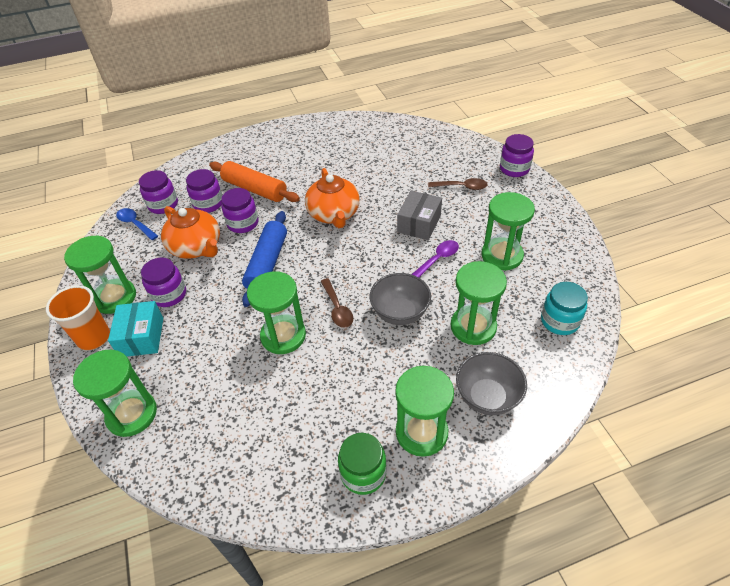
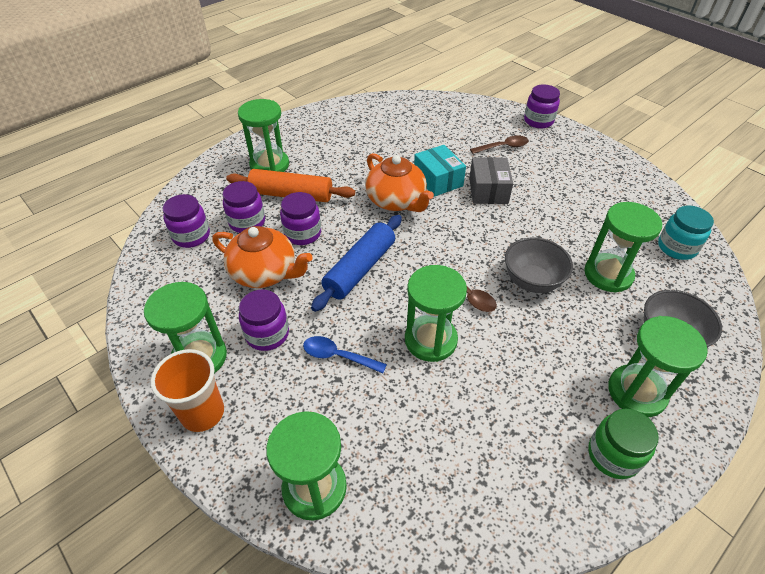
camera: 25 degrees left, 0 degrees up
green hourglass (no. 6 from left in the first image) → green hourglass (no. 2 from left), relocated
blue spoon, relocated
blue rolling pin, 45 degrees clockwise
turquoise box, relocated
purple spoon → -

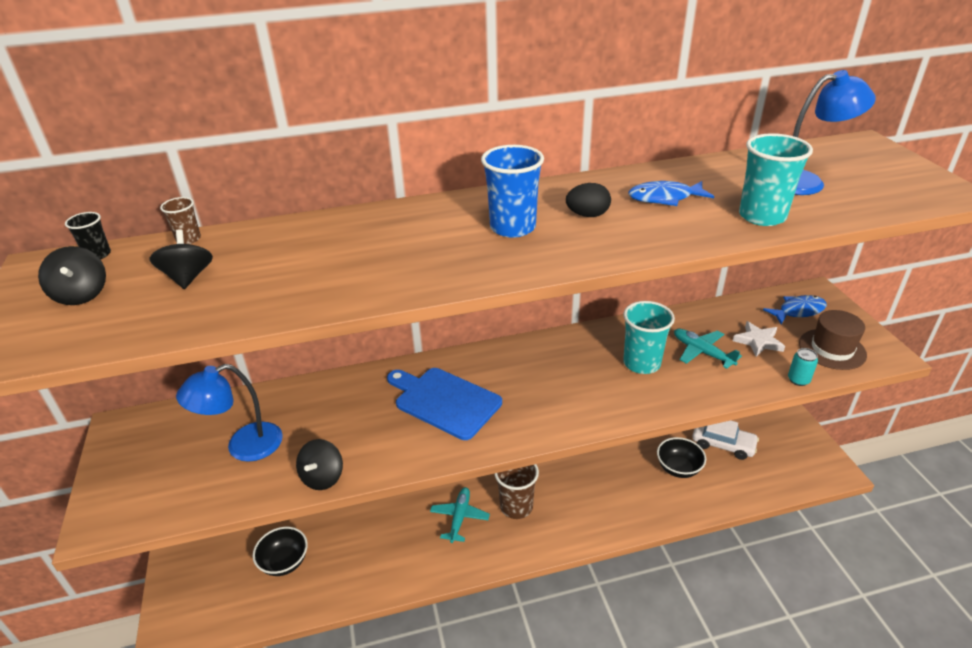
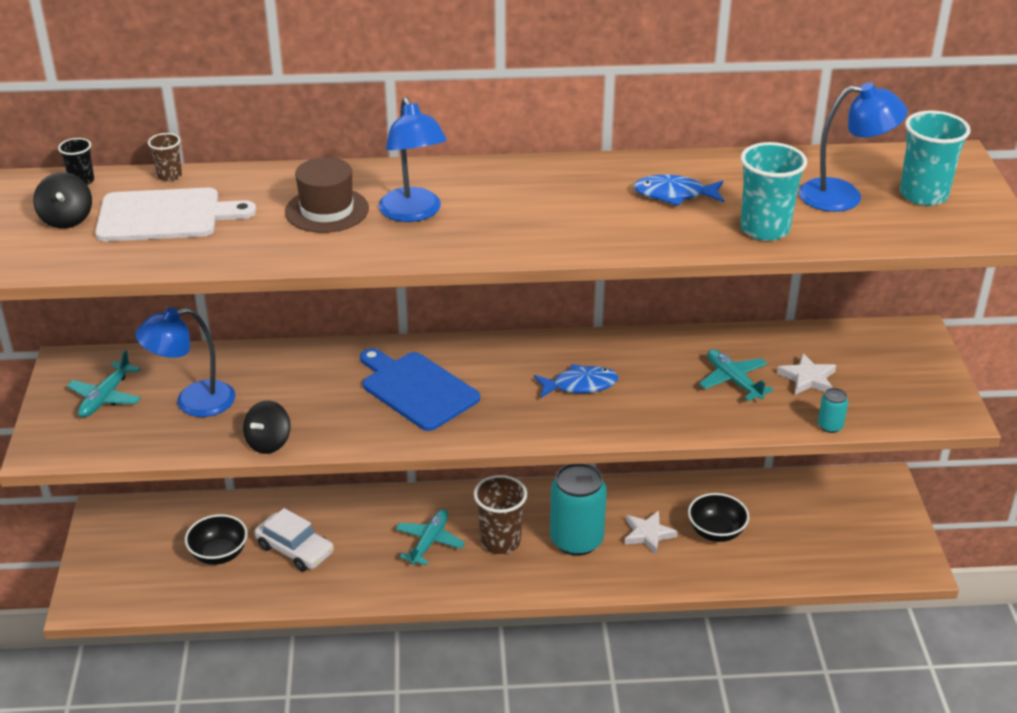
camera: 10 degrees right, 0 degrees up
- → turquoise plane (no. 1 from left)
black spinning top (no. 2 from left) → white cutting board
white car, relocated
brown hat, relocated
- → blue lamp (no. 2 from left)
blue fish (no. 2 from left in the first image) → blue fish (no. 1 from left), relocated
- → turquoise can (no. 1 from left)
- → white star (no. 1 from left)
turquoise cup (no. 1 from left in the first image) → turquoise cup (no. 2 from left), relocated
blue cup → -
black egg → -

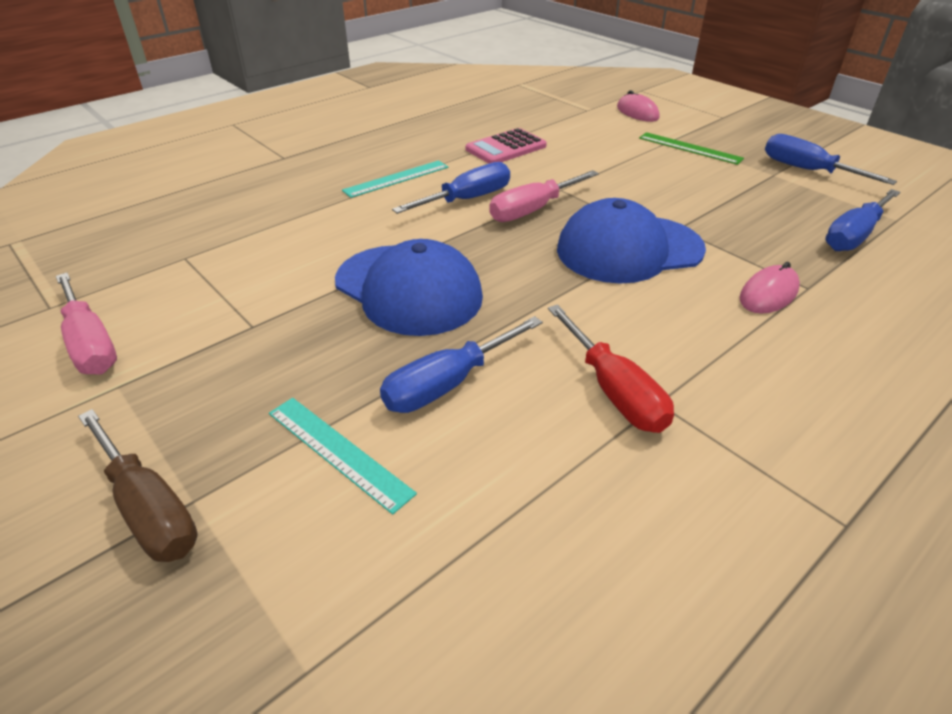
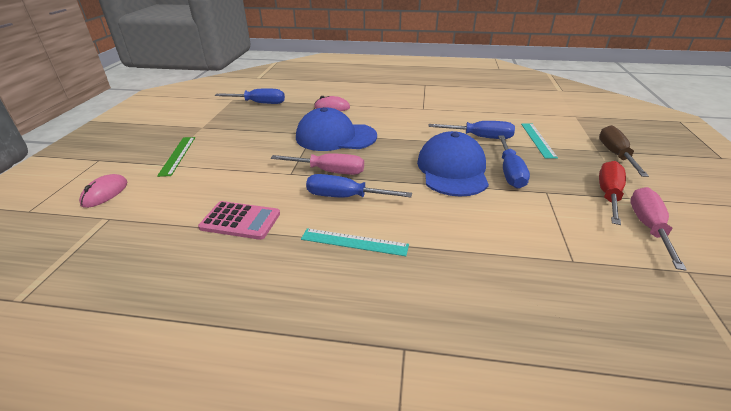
camera: 130 degrees left, 5 degrees down
blue cap (no. 2 from left in the first image) → blue cap (no. 1 from left), 150 degrees clockwise
blue screwdriver (no. 3 from left in the first image) → blue screwdriver (no. 4 from left), relocated
red screwdriver, relocated

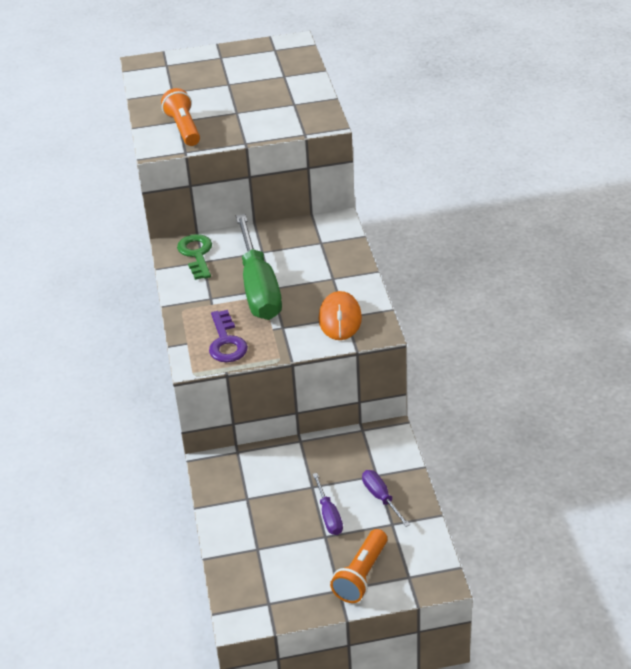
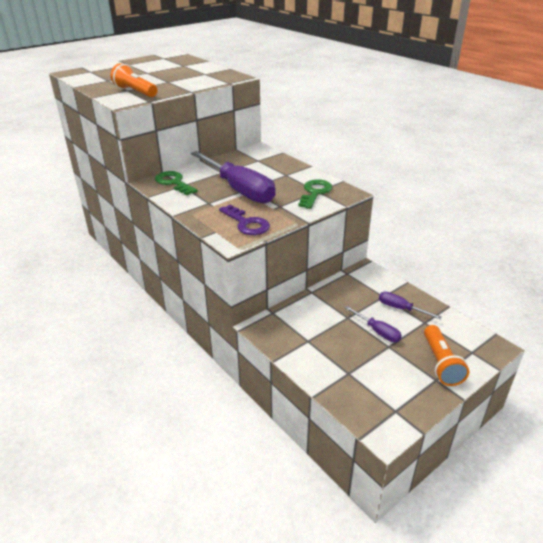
camera: 30 degrees left, 5 degrees down
green screwdriver → purple screwdriver (no. 1 from left)
orange mouse → green key (no. 2 from left)

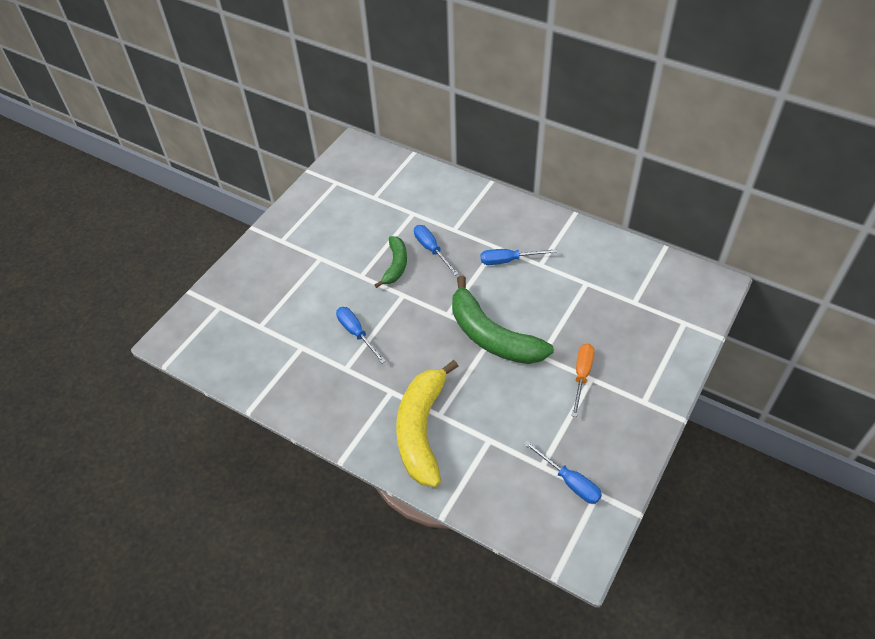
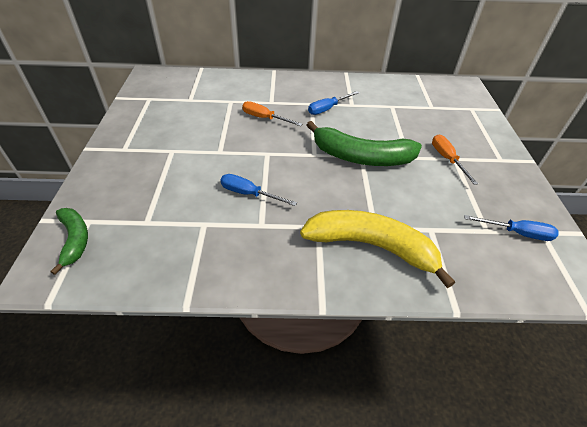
camera: 35 degrees left, 5 degrees down
green banana (no. 1 from left), relocated
blue screwdriver (no. 2 from left) → orange screwdriver (no. 1 from left)
yellow banana, 135 degrees clockwise

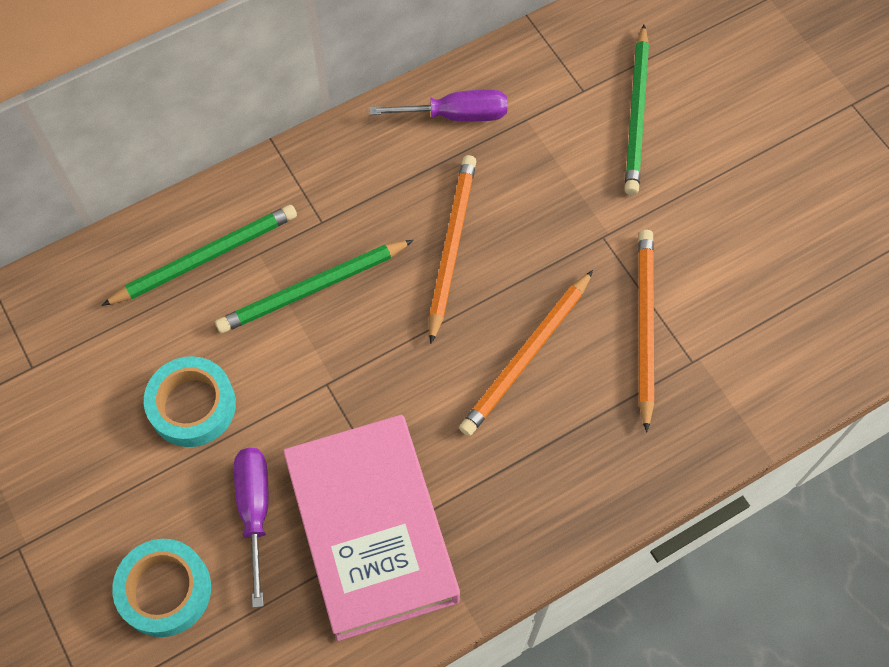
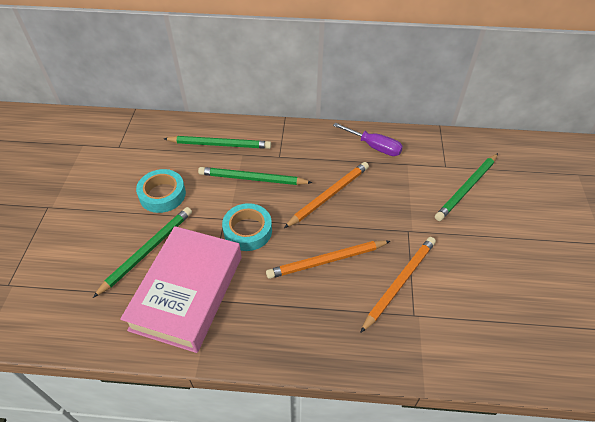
camera: 35 degrees right, 15 degrees down
purple screwdriver (no. 1 from left) → green pencil (no. 1 from left)
turquoise tape (no. 1 from left in the first image) → turquoise tape (no. 2 from left), relocated

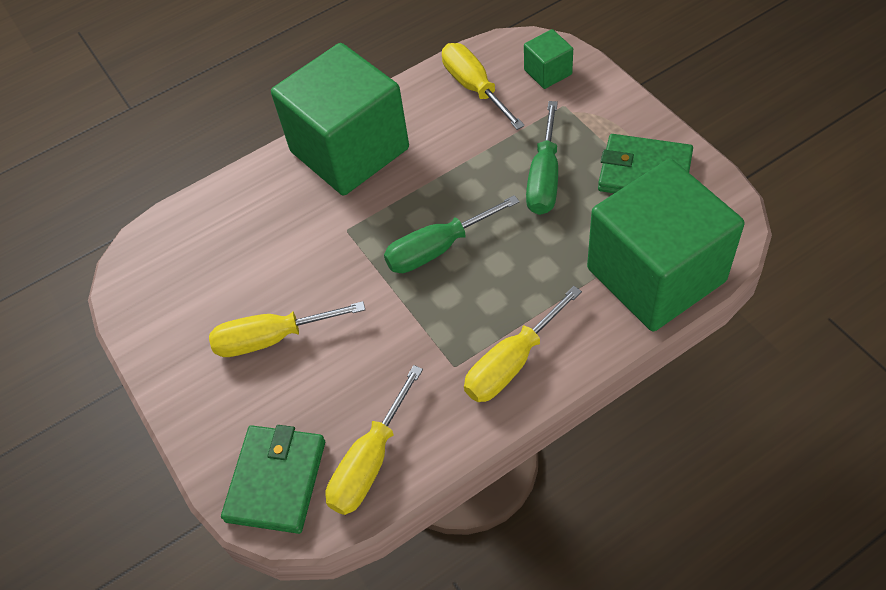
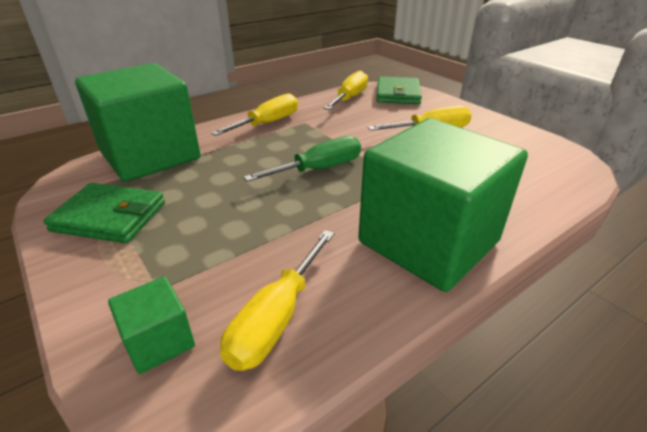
camera: 170 degrees right, 20 degrees down
yellow screwdriver (no. 3 from left in the first image) → yellow screwdriver (no. 2 from left), 60 degrees clockwise
green screwdriver (no. 2 from left) → -

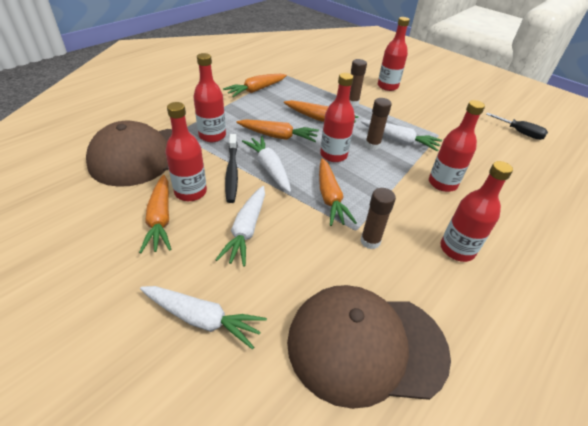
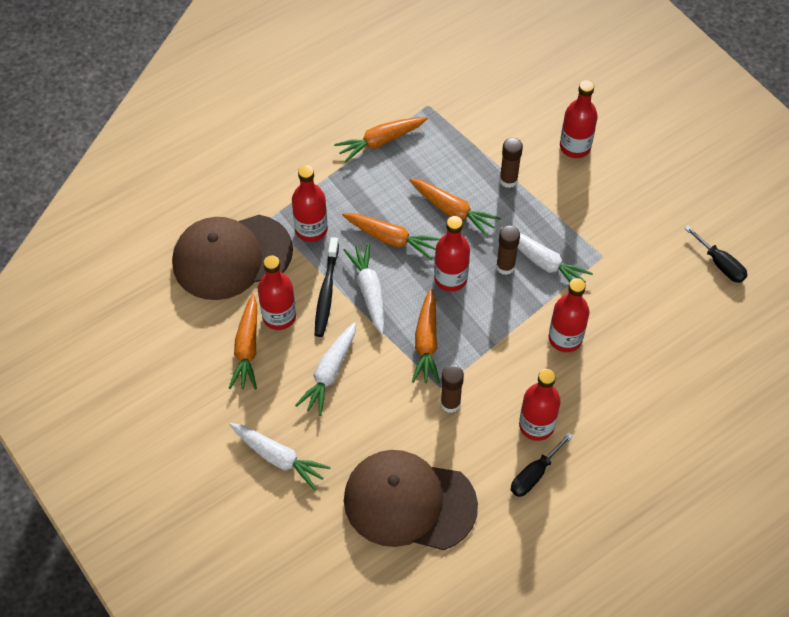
camera: 15 degrees right, 15 degrees up
- → black screwdriver (no. 1 from left)

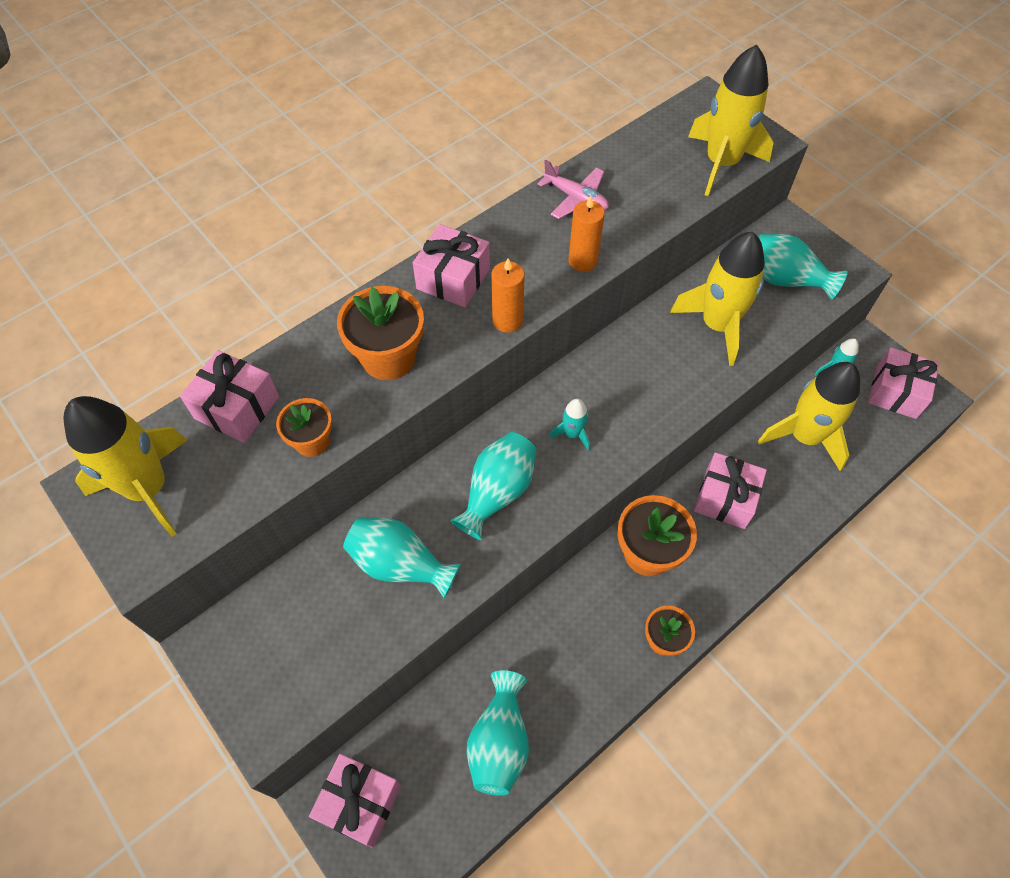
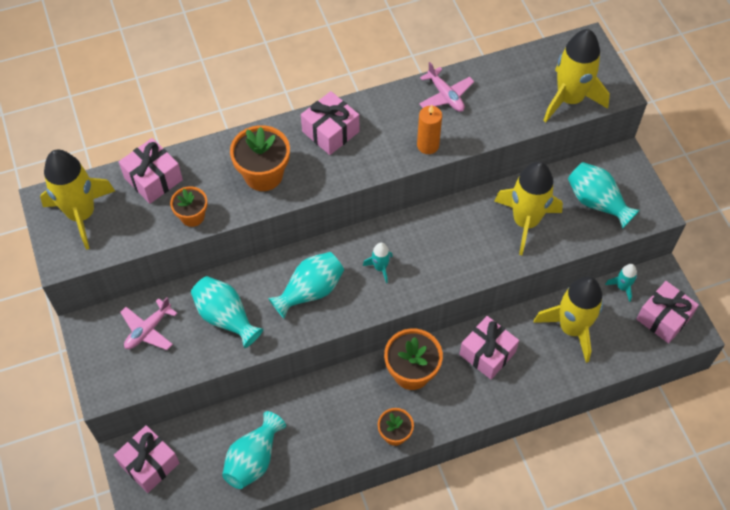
camera: 20 degrees right, 0 degrees up
- → pink plane (no. 1 from left)
orange candle (no. 1 from left) → -

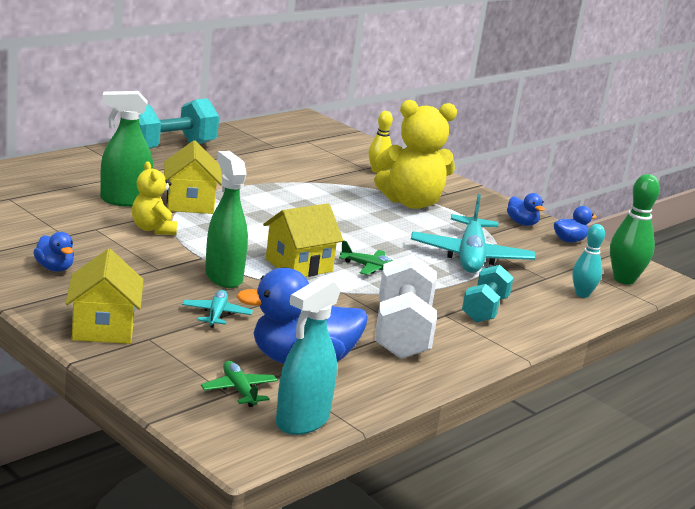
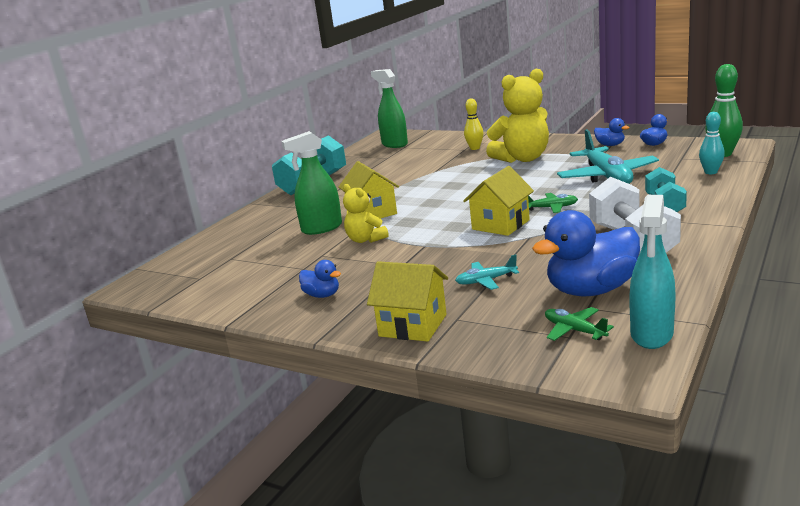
camera: 10 degrees left, 0 degrees up
yellow house (no. 1 from left in the first image) → yellow house (no. 2 from left), 45 degrees counterclockwise
green spray bottle (no. 2 from left), relocated
turquoise plane (no. 1 from left), 90 degrees counterclockwise

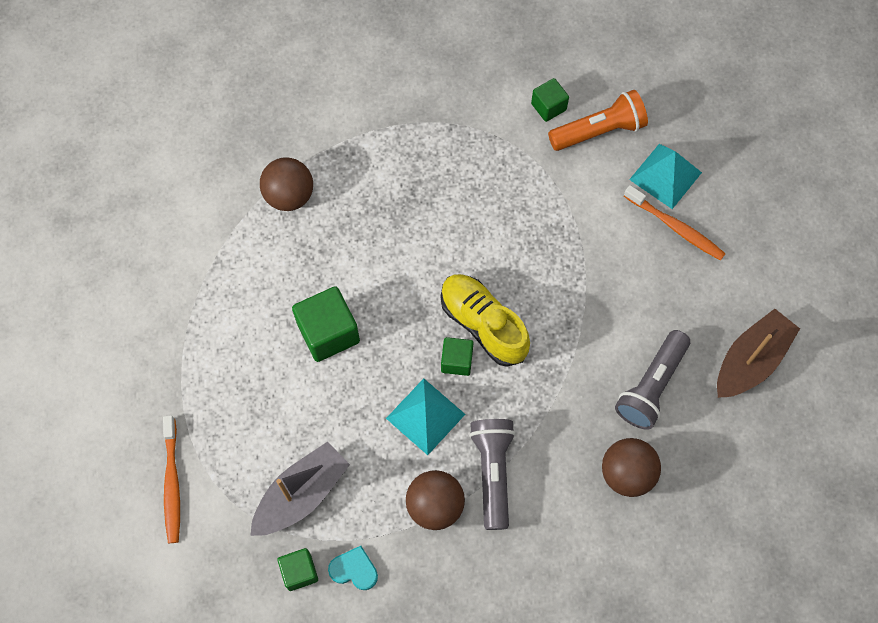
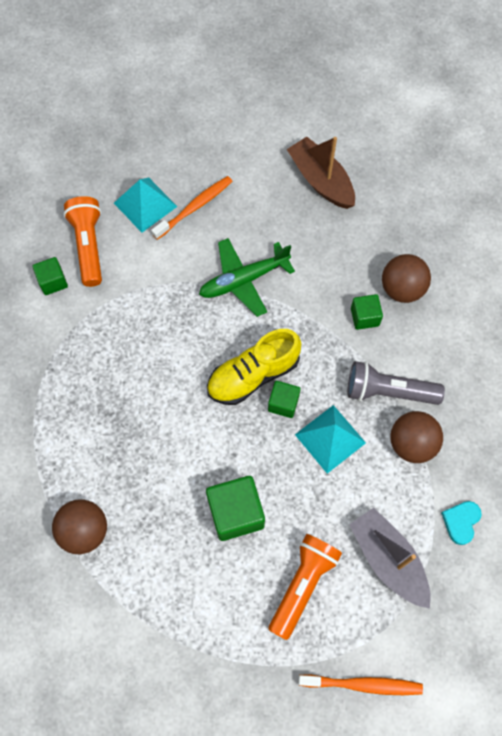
camera: 80 degrees left, 0 degrees up
- → green plane
- → orange flashlight (no. 2 from left)
green cube (no. 1 from left in the first image) → green cube (no. 4 from left), relocated
grey flashlight (no. 2 from left) → -

